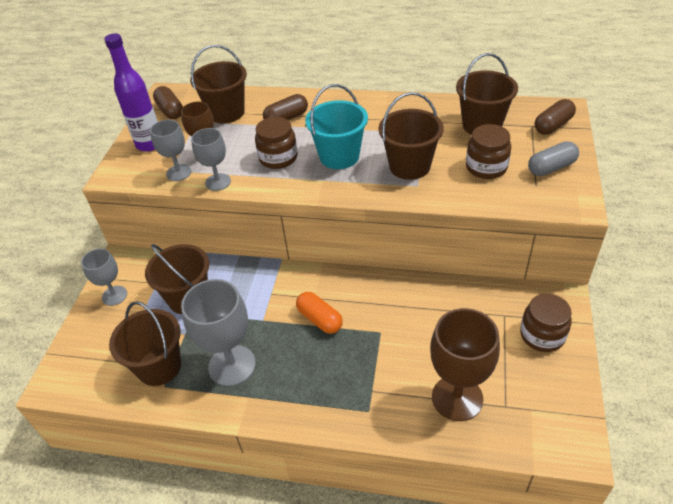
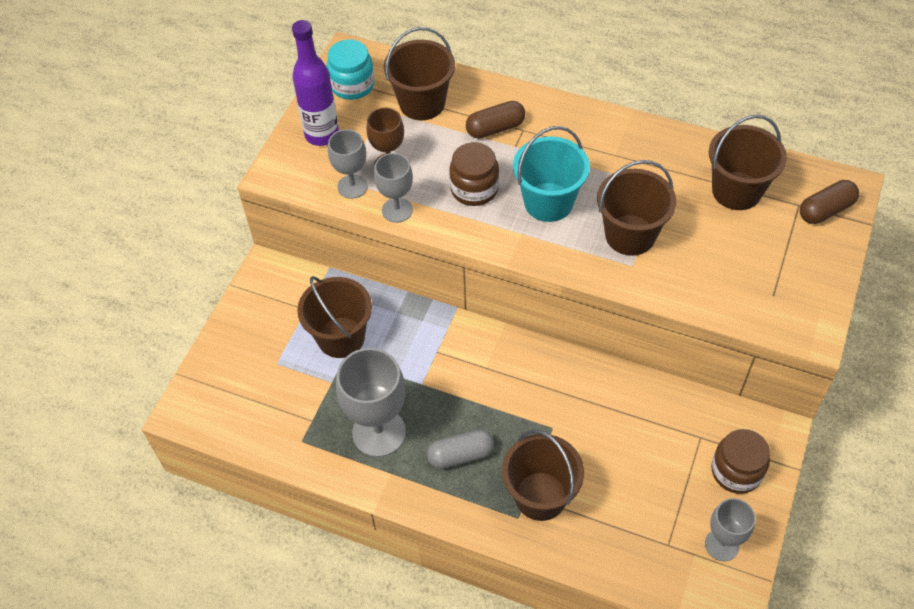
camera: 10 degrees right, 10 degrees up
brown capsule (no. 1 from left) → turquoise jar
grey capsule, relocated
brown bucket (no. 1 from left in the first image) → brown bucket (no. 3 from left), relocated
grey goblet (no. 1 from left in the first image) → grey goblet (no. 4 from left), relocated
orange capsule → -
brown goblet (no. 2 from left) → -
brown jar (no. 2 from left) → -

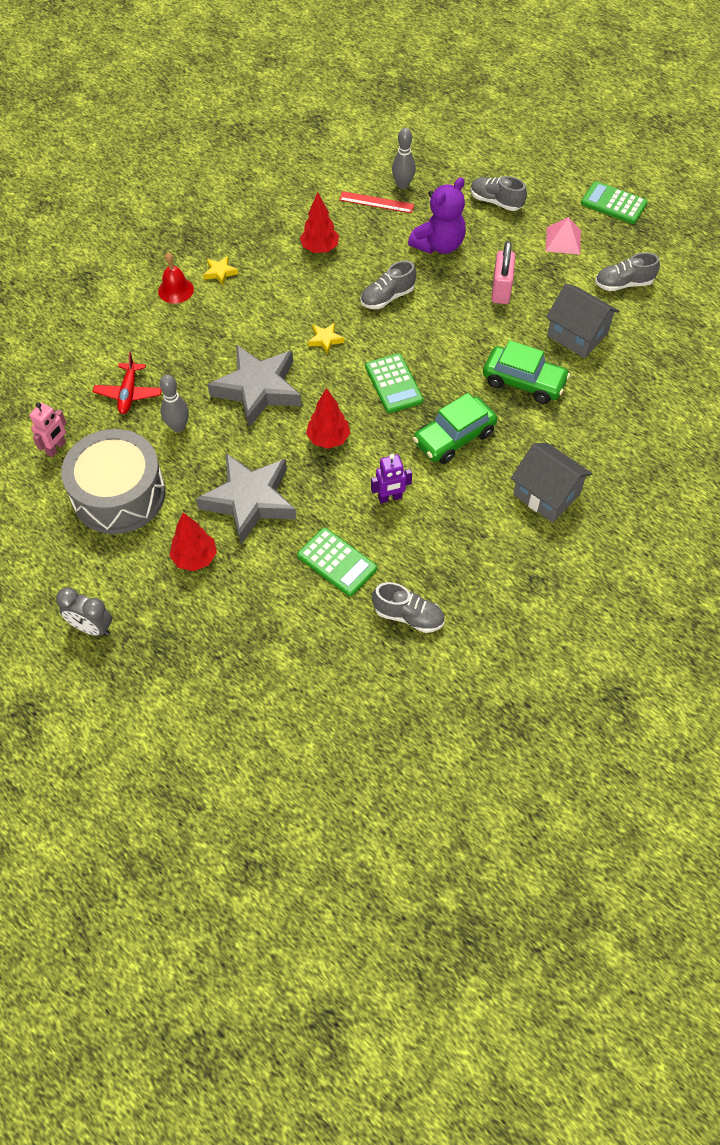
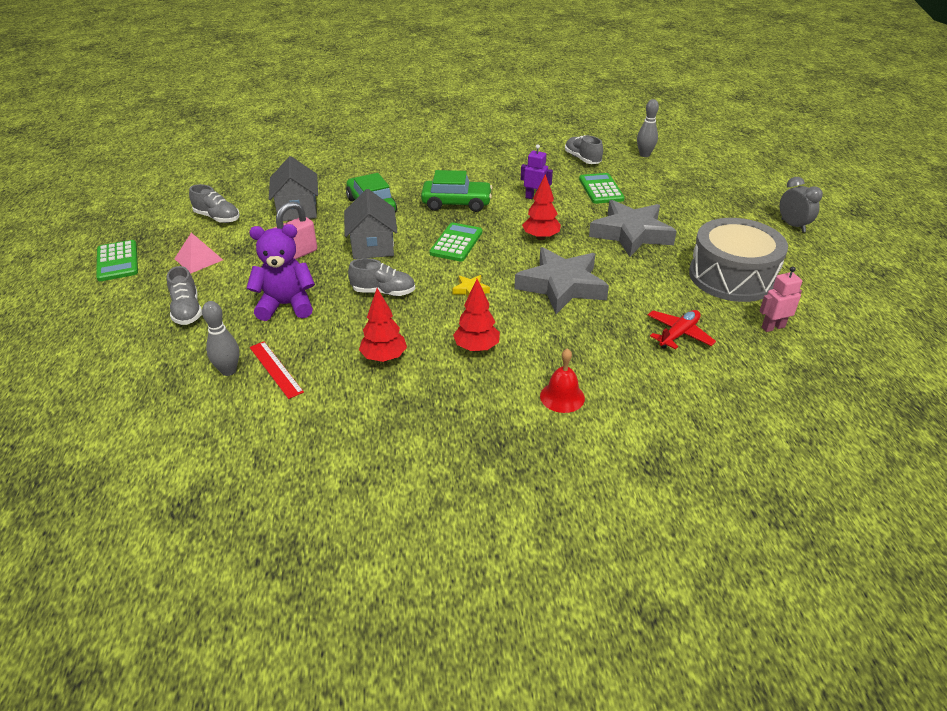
camera: 140 degrees left, 20 degrees down
grey house (no. 1 from left in the first image) → grey house (no. 2 from left), relocated
red tree (no. 1 from left in the first image) → red tree (no. 2 from left), relocated
grey bowling pin (no. 1 from left in the first image) → grey bowling pin (no. 2 from left), relocated
yellow star (no. 1 from left) → -

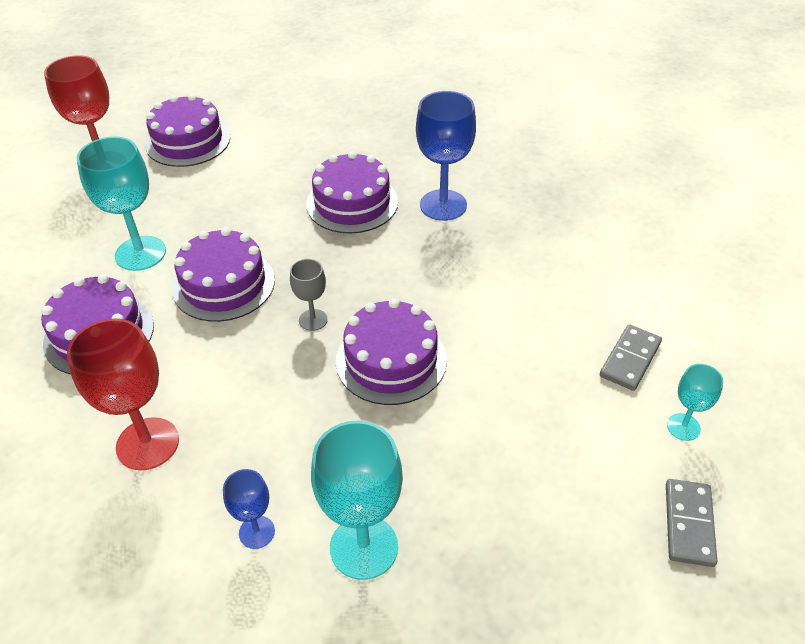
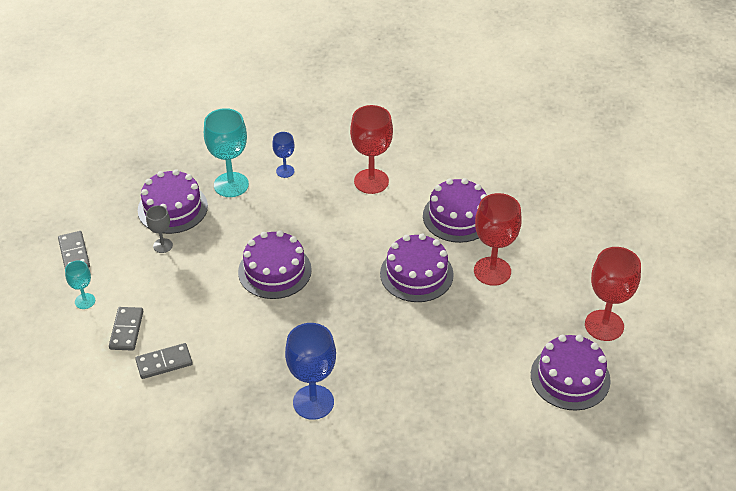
camera: 150 degrees right, 0 degrees up
- → grey domino (no. 3 from left)
purple cake (no. 4 from left in the first image) → purple cake (no. 1 from left), relocated
grey goblet, relocated
turquoise goblet (no. 1 from left) → red goblet (no. 2 from left)

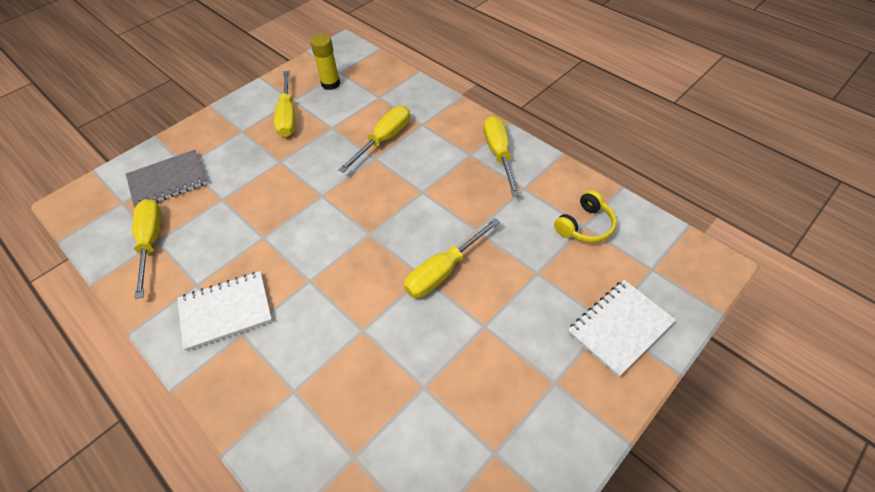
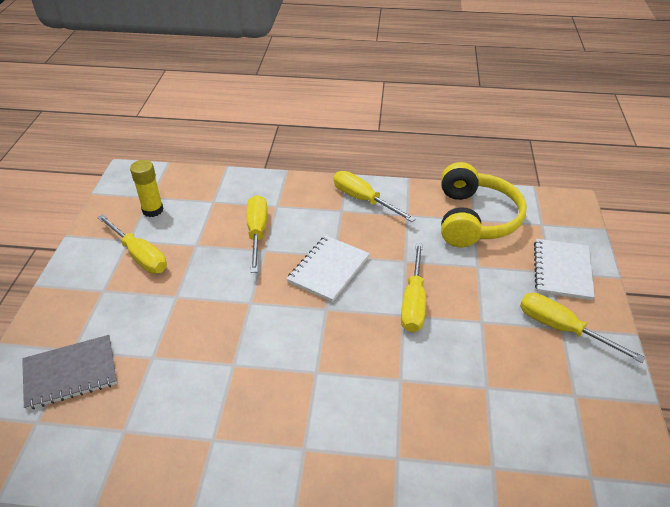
camera: 40 degrees left, 10 degrees down
grey notebook, 45 degrees clockwise
white notebook (no. 1 from left), relocated
yellow headphones, x1.91
yellow screwdriver (no. 1 from left in the first image) → yellow screwdriver (no. 5 from left), relocated

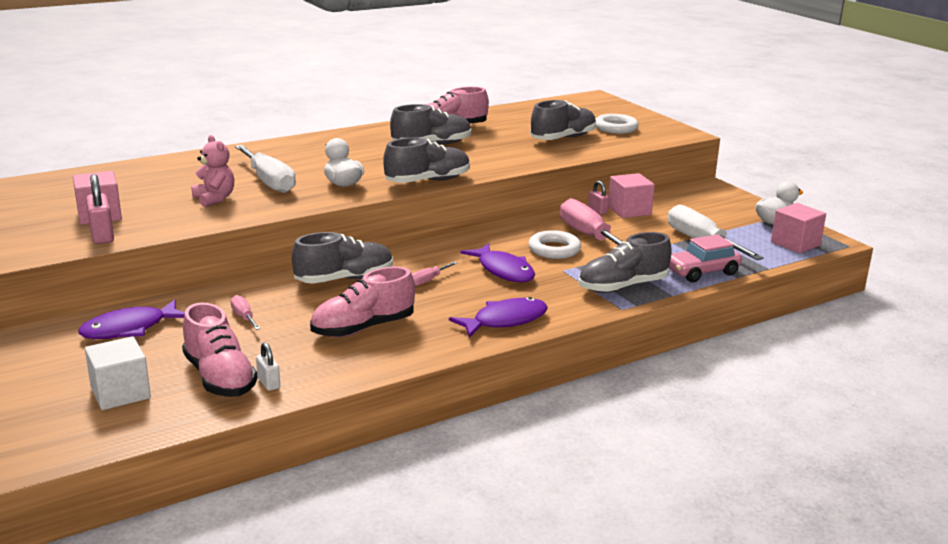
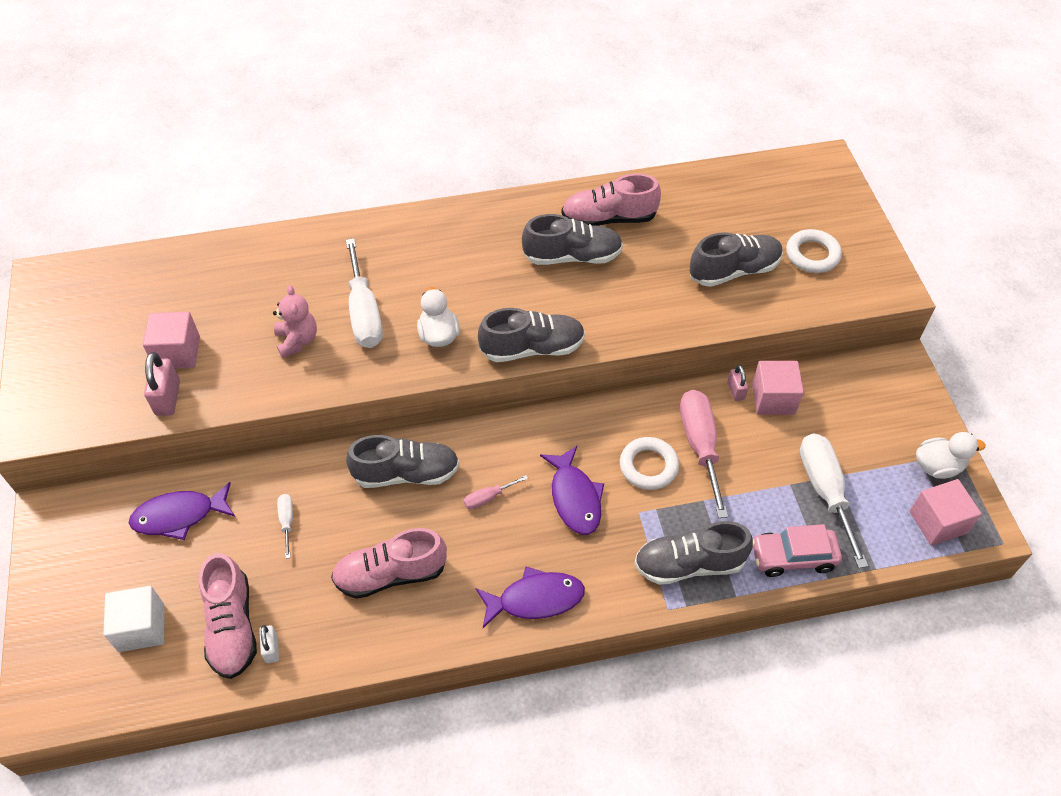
camera: 20 degrees right, 30 degrees up
pink screwdriver (no. 1 from left) → white screwdriver (no. 1 from left)

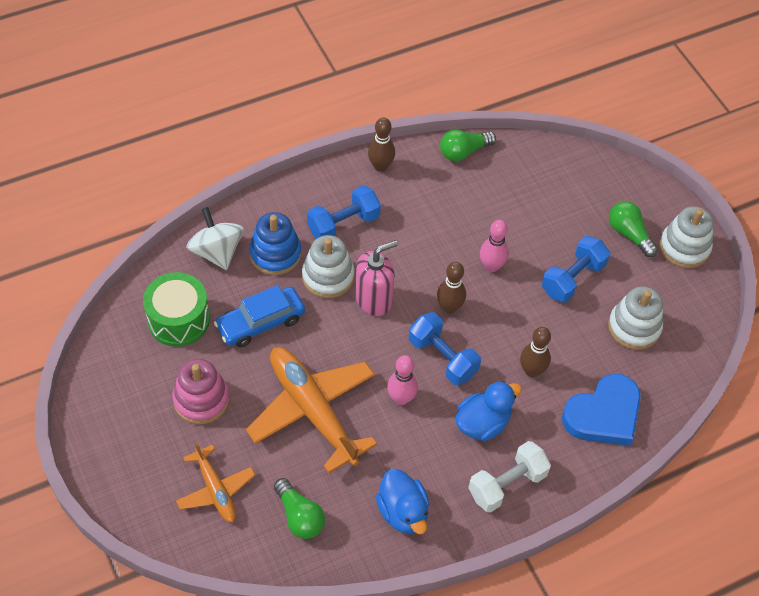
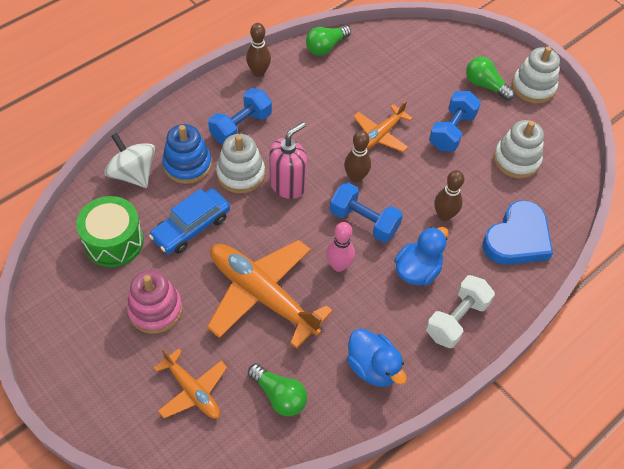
camera: 15 degrees left, 0 degrees up
pink bowling pin (no. 2 from left) → orange plane (no. 3 from left)

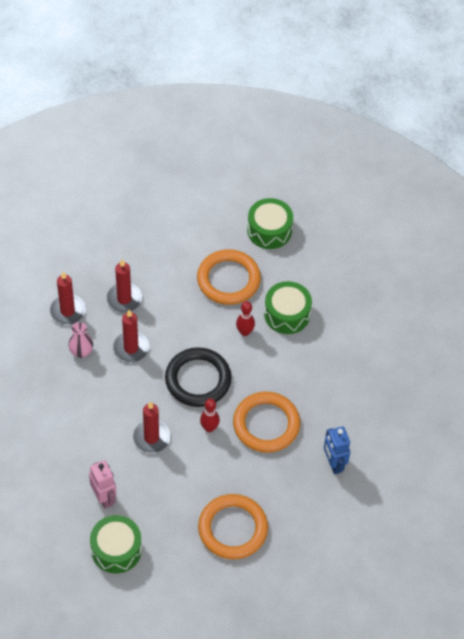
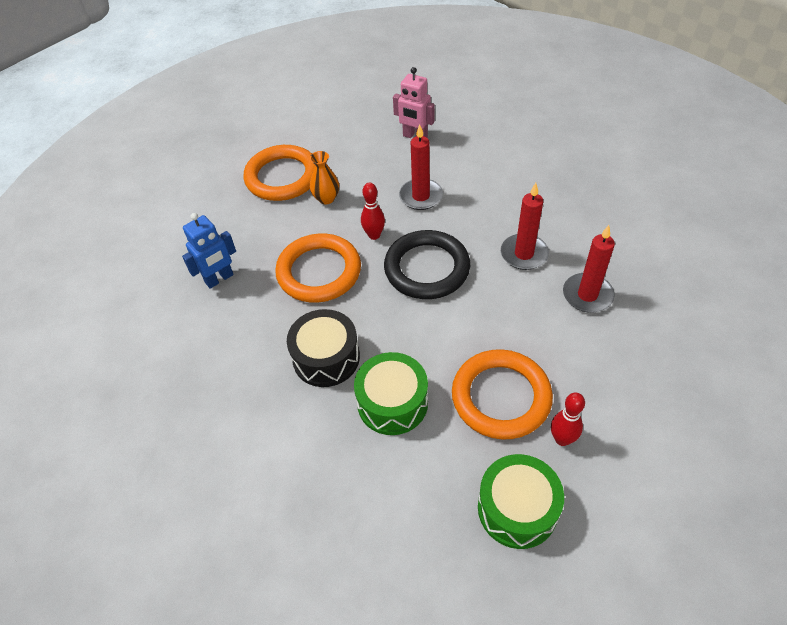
camera: 150 degrees right, 5 degrees down
blue robot, 105 degrees clockwise
- → black drum
- → orange vase
red bowling pin (no. 2 from left), relocated
red candle (no. 1 from left) → -
pink vase → -
green drum (no. 1 from left) → -

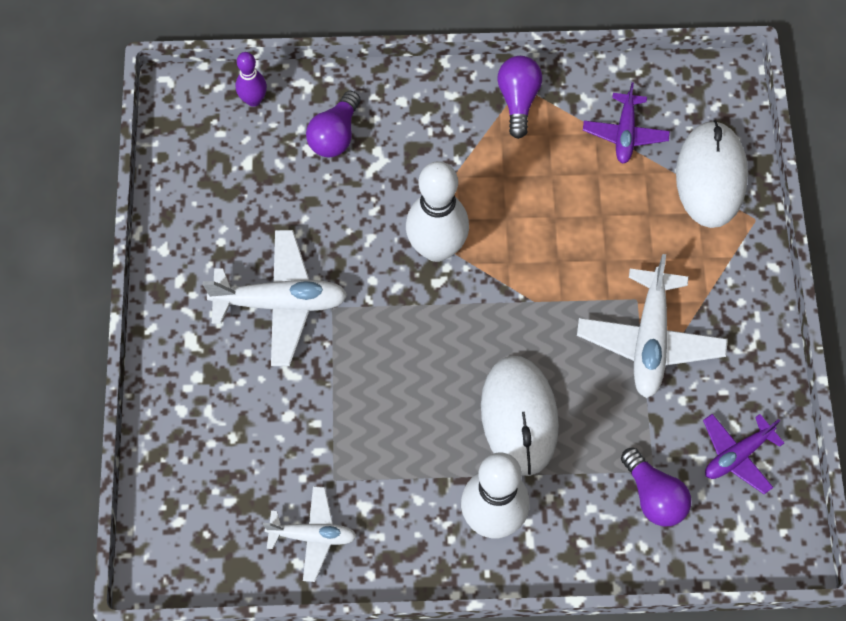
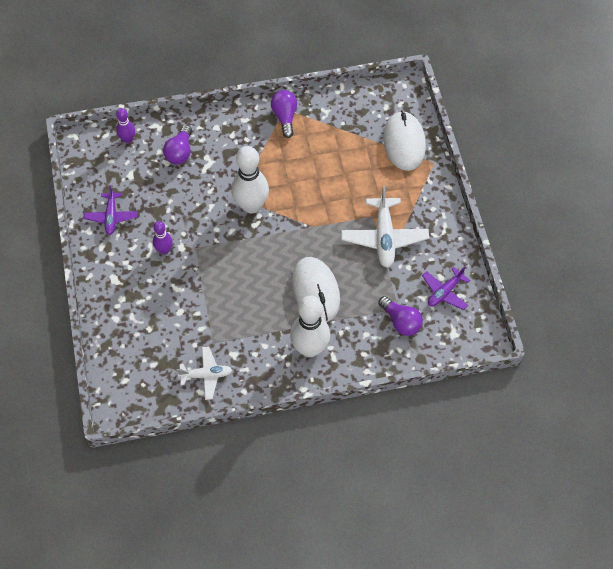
camera: 10 degrees left, 5 degrees down
purple plane (no. 1 from left), relocated
white plane (no. 1 from left) → purple bowling pin (no. 2 from left)

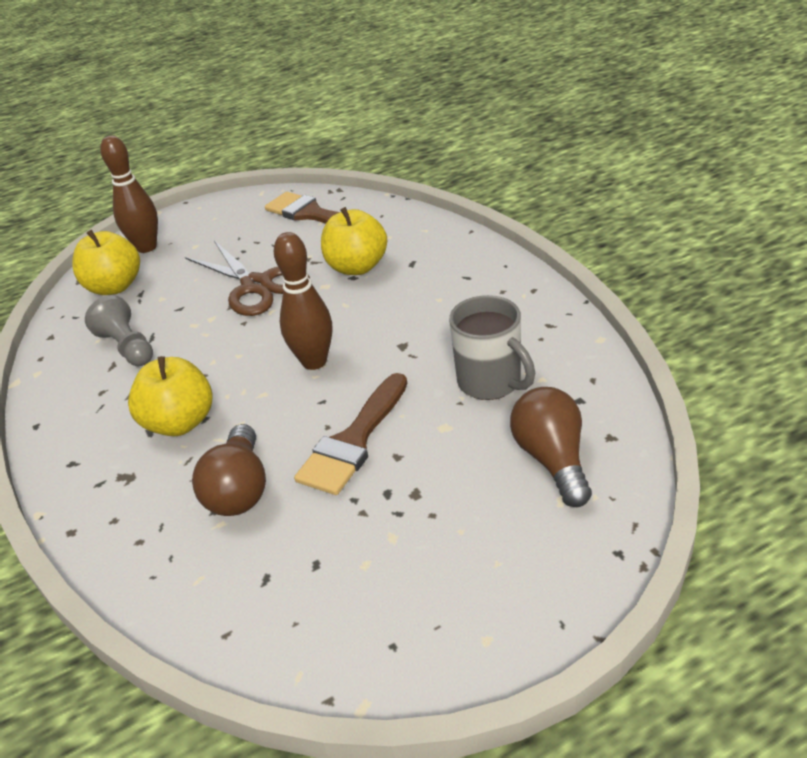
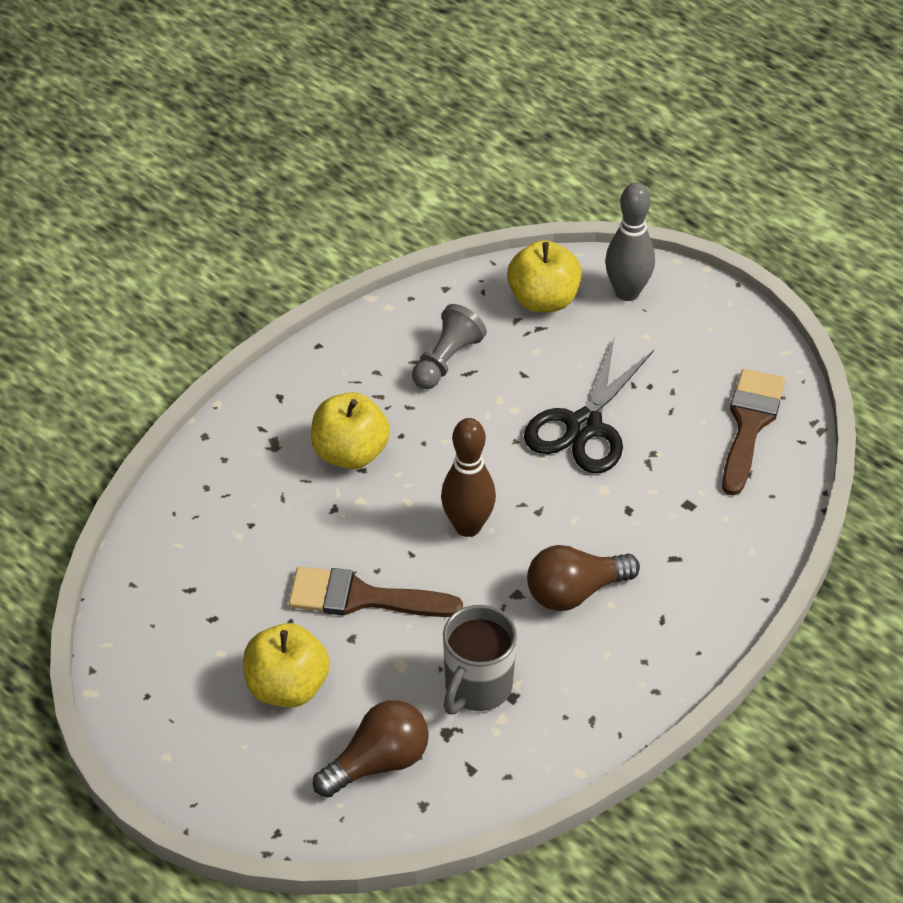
camera: 65 degrees right, 10 degrees up
yellow apple (no. 3 from left in the first image) → yellow apple (no. 1 from left), relocated
brown scissors → black scissors
brown light bulb (no. 1 from left in the first image) → brown light bulb (no. 2 from left), relocated
brown bowling pin (no. 1 from left) → grey bowling pin

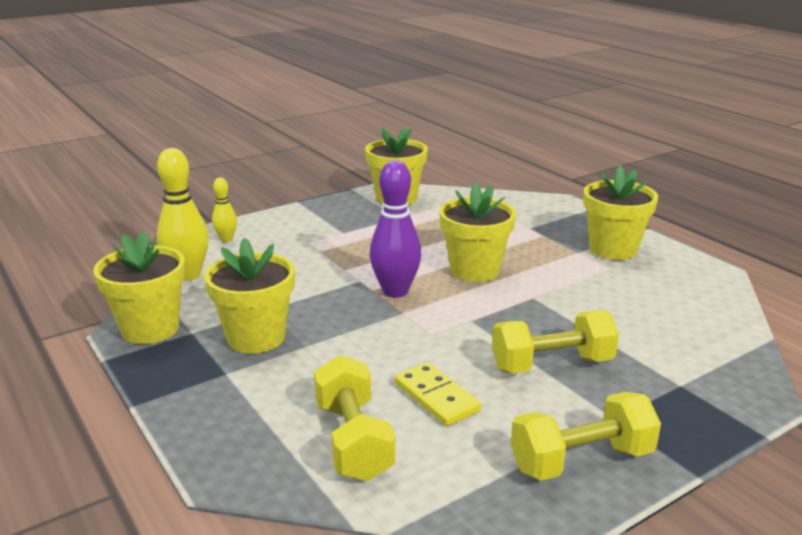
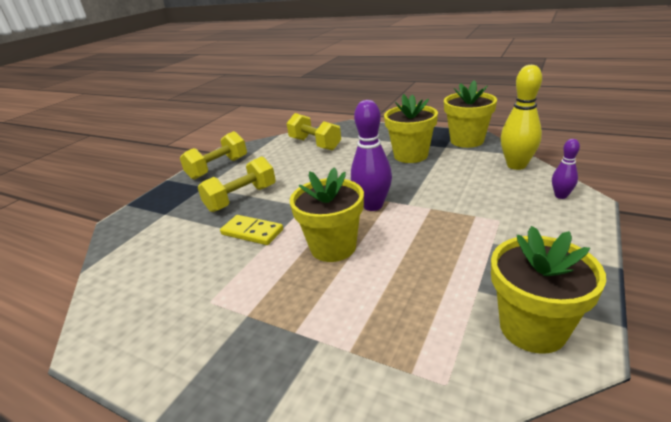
camera: 155 degrees right, 5 degrees up
yellow domino, relocated
yellow bowling pin (no. 2 from left) → purple bowling pin (no. 2 from left)
yellow flower pot (no. 5 from left) → -

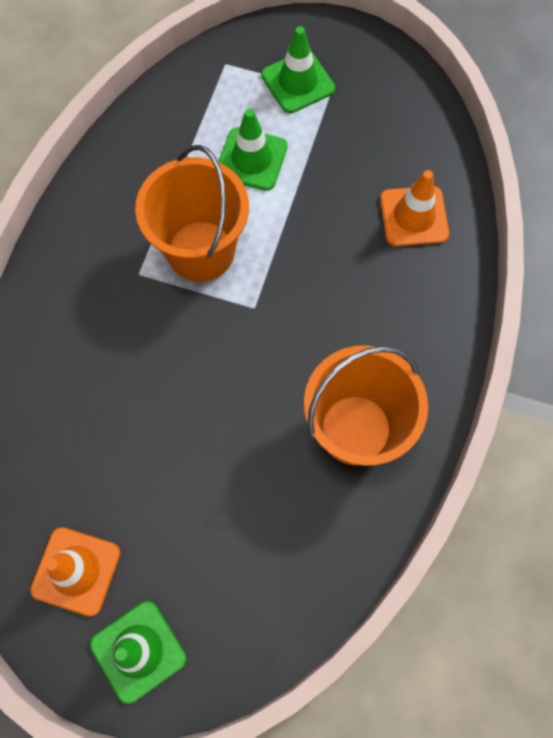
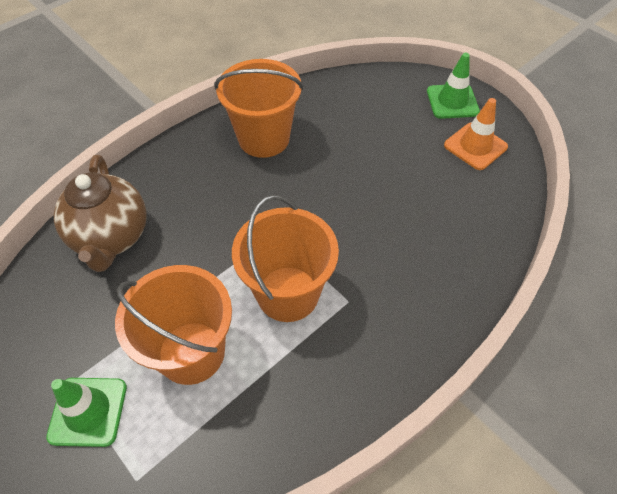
camera: 150 degrees left, 15 degrees down
orange traffic cone (no. 2 from left) → brown teapot
green traffic cone (no. 2 from left) → orange bucket (no. 1 from left)

